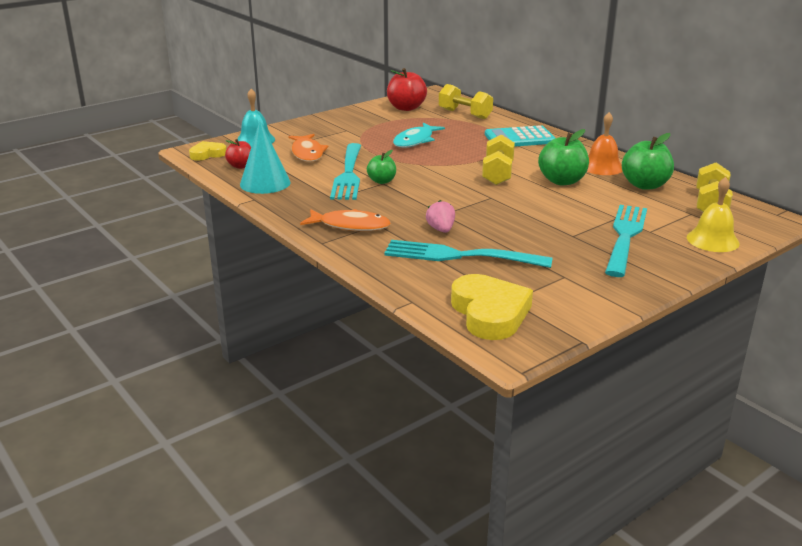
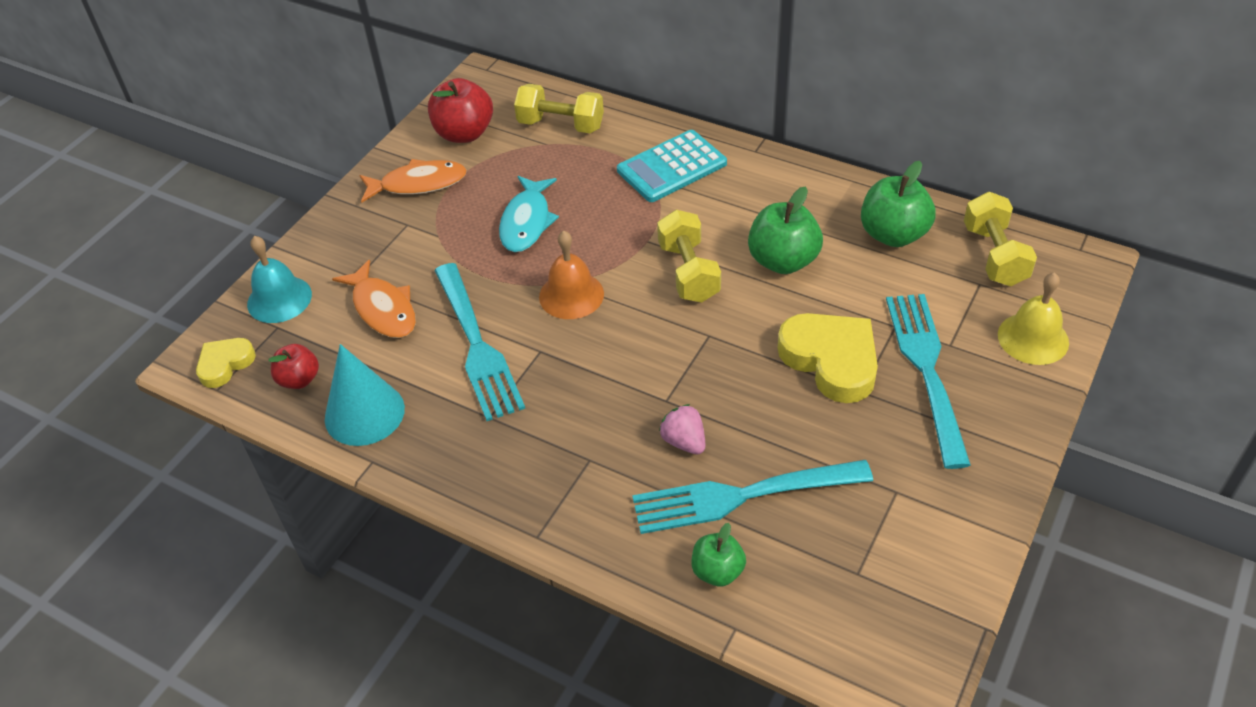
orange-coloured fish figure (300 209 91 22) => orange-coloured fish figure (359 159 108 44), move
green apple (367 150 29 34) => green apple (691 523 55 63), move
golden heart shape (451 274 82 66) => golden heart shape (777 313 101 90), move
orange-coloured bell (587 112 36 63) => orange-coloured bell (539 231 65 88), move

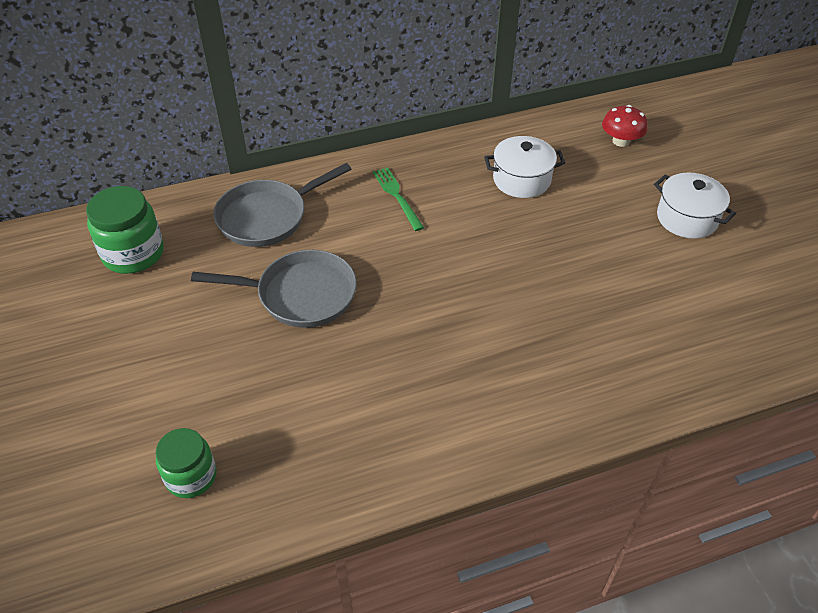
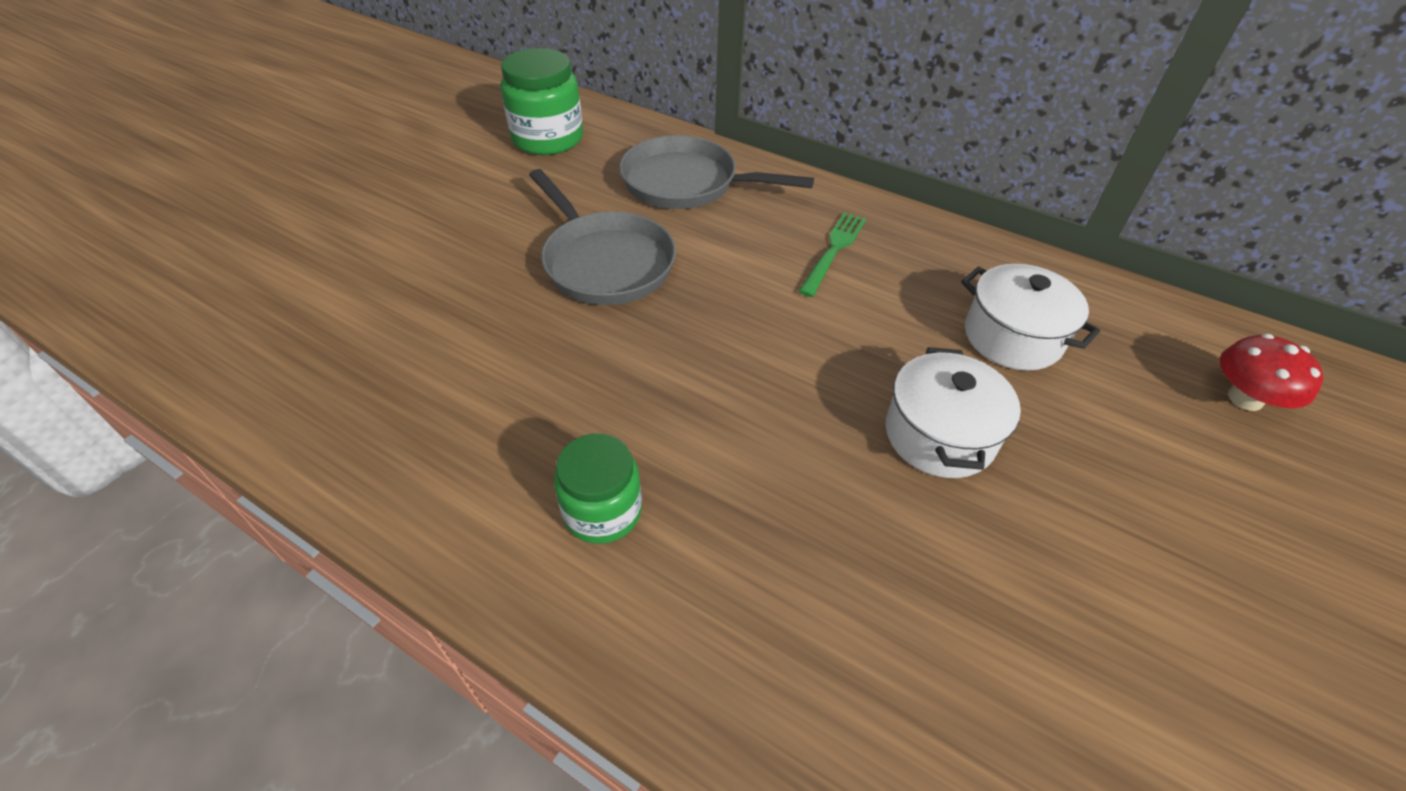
green preserve jar (156 428 60 70) => green preserve jar (554 433 88 111), move
white cooking pot (654 172 82 67) => white cooking pot (886 347 135 131), move

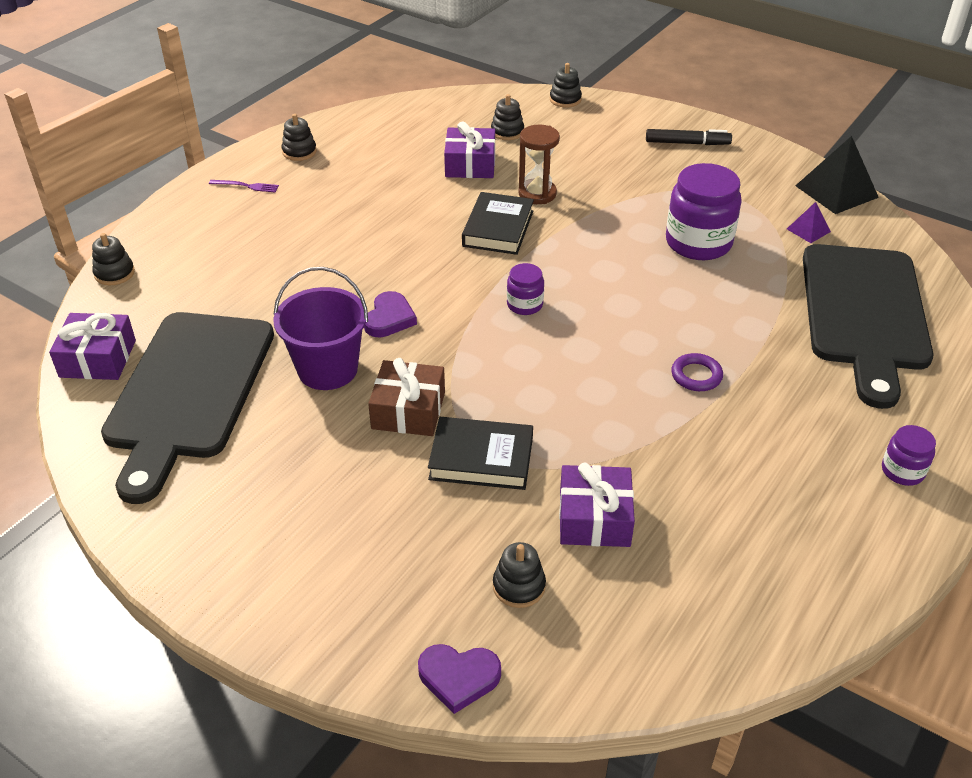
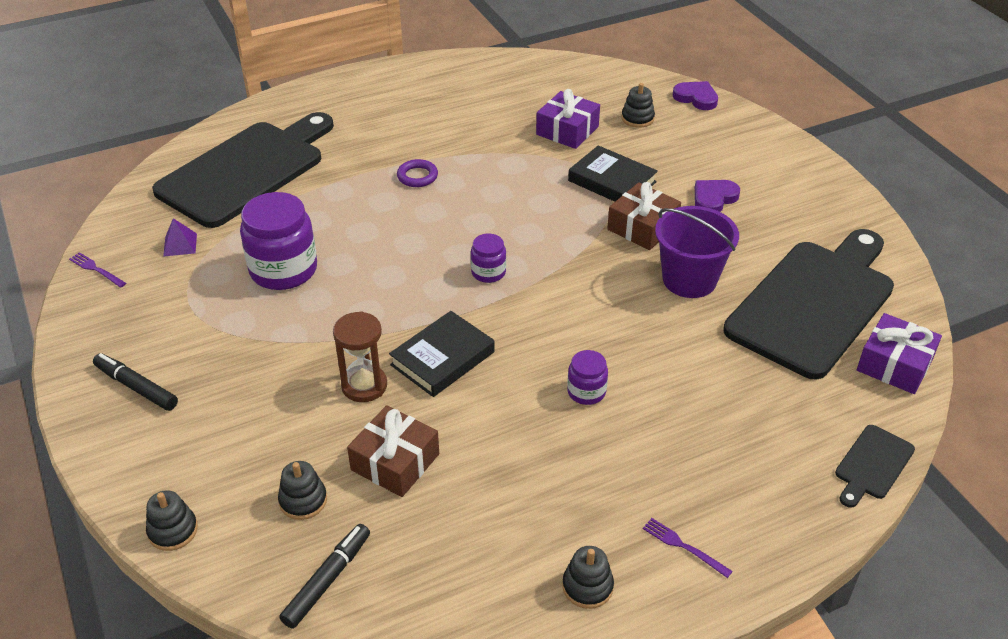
nothing => jet-black marker pen (279 524 91 105)
purple heart shape (364 291 53 46) => purple heart shape (695 180 45 32), move
purple preserve jar (882 425 54 61) => purple preserve jar (567 350 41 55), move
jet-black stacking toy (92 233 43 52) => jet-black bread board (835 425 80 83)
jet-black pyramid shape (795 136 84 78) => purple table fork (69 252 57 36)
purple present (444 121 51 57) => russet present (347 405 92 92)

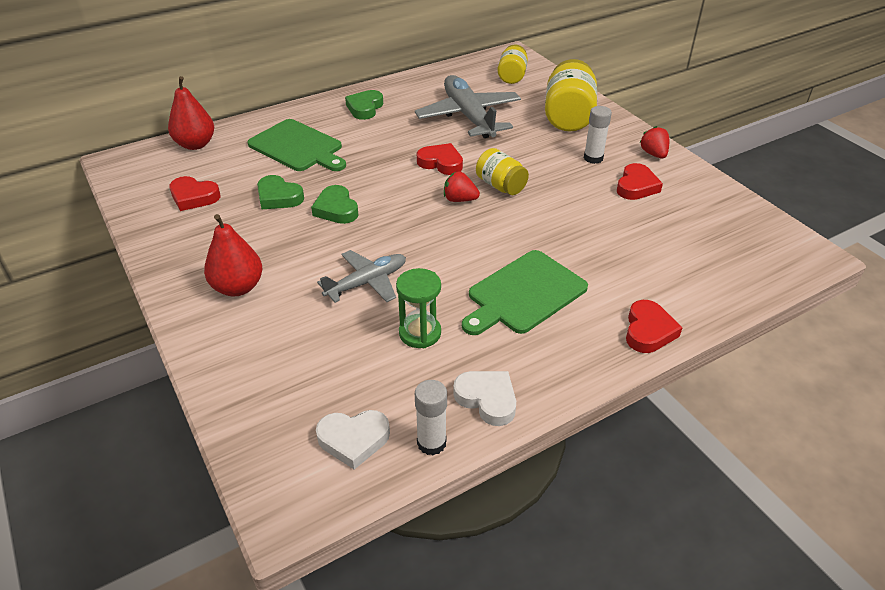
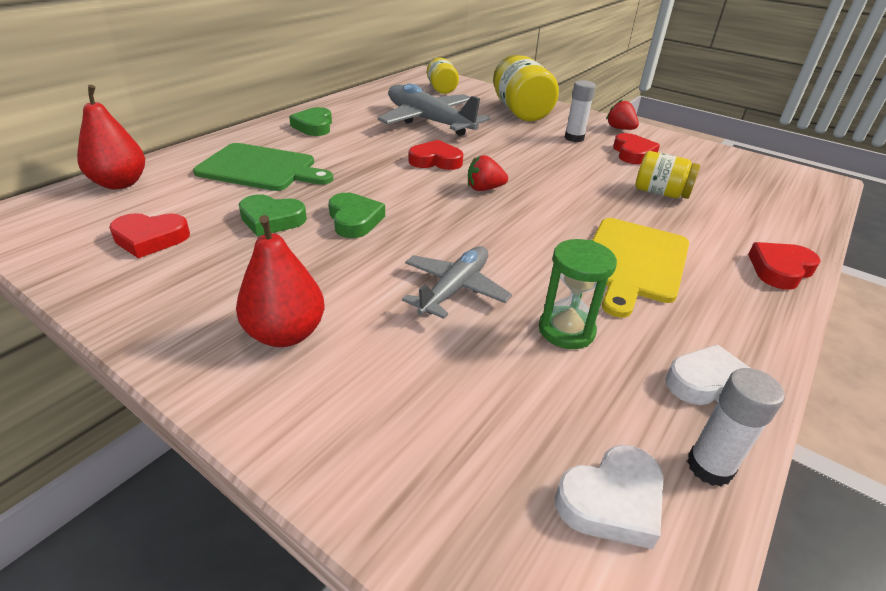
golden preserve jar (476 148 53 47) => golden preserve jar (635 151 65 48), move
green bread board (462 250 126 85) => golden bread board (592 218 97 100)
green heart shape (311 185 47 39) => green heart shape (329 193 56 45), 150 degrees counterclockwise
red heart shape (626 300 56 53) => red heart shape (748 242 73 48), 120 degrees counterclockwise

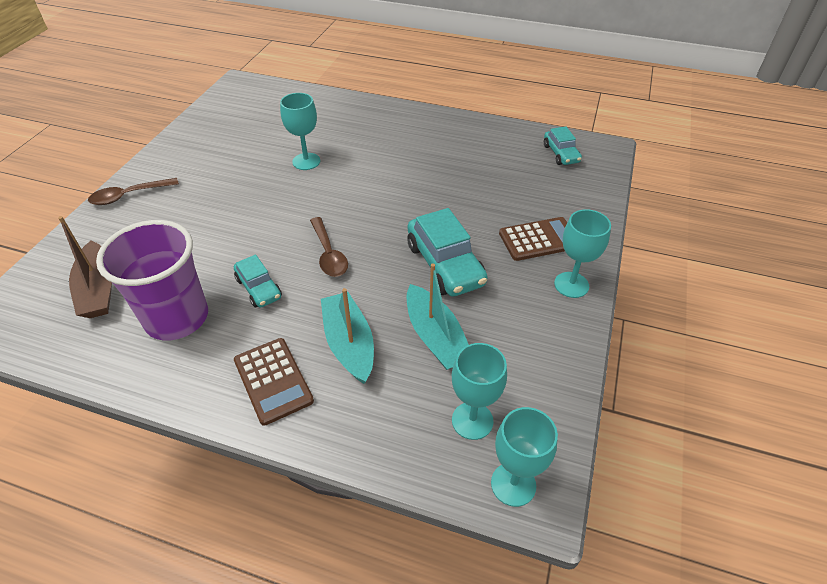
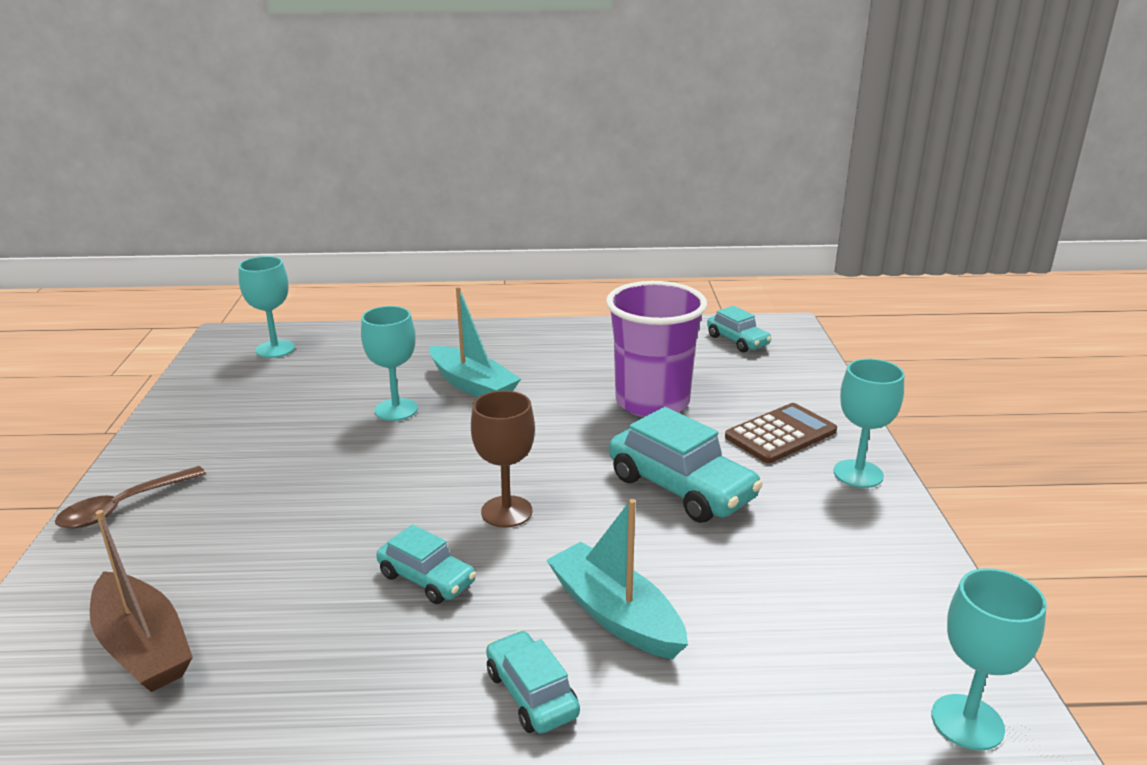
purple cup (96 220 112 120) => purple cup (606 281 101 136), move
turquoise boat (407 263 62 107) => turquoise boat (429 287 92 110), move
turquoise chalice (452 343 55 97) => turquoise chalice (238 256 57 102), move
russet calculator (234 338 80 88) => turquoise toy car (486 630 94 104)
russet spoon (310 217 38 60) => russet chalice (471 391 64 137)

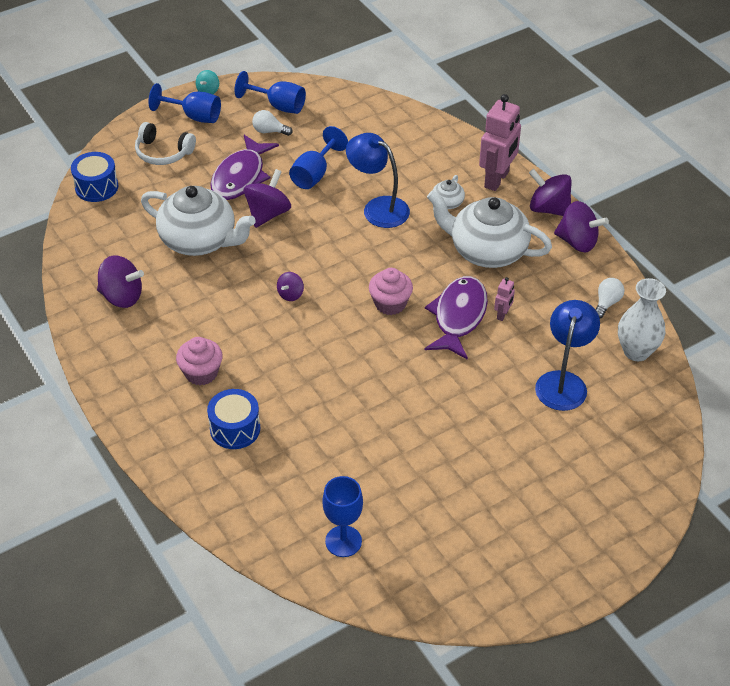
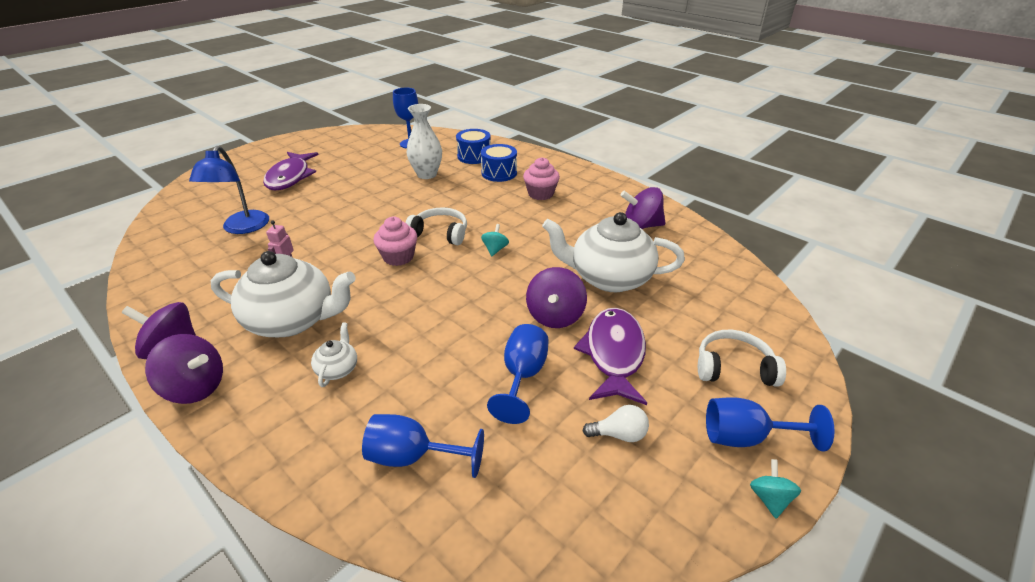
royal blue lamp (346 133 64 95) => nothing
pink robot figure (479 94 42 97) => nothing
white light bulb (596 278 29 41) => nothing
nothing => white over-ear headphones (405 207 62 38)
royal blue toy drum (71 152 47 50) => royal blue toy drum (456 129 35 35), move
royal blue chalice (234 71 72 43) => royal blue chalice (362 414 122 64), move
purple fish figure (424 276 64 84) => purple fish figure (263 152 56 39), move
white flower vase (618 278 48 83) => white flower vase (407 104 35 75), move
purple toy top (277 272 27 29) => turquoise toy top (481 224 28 32)

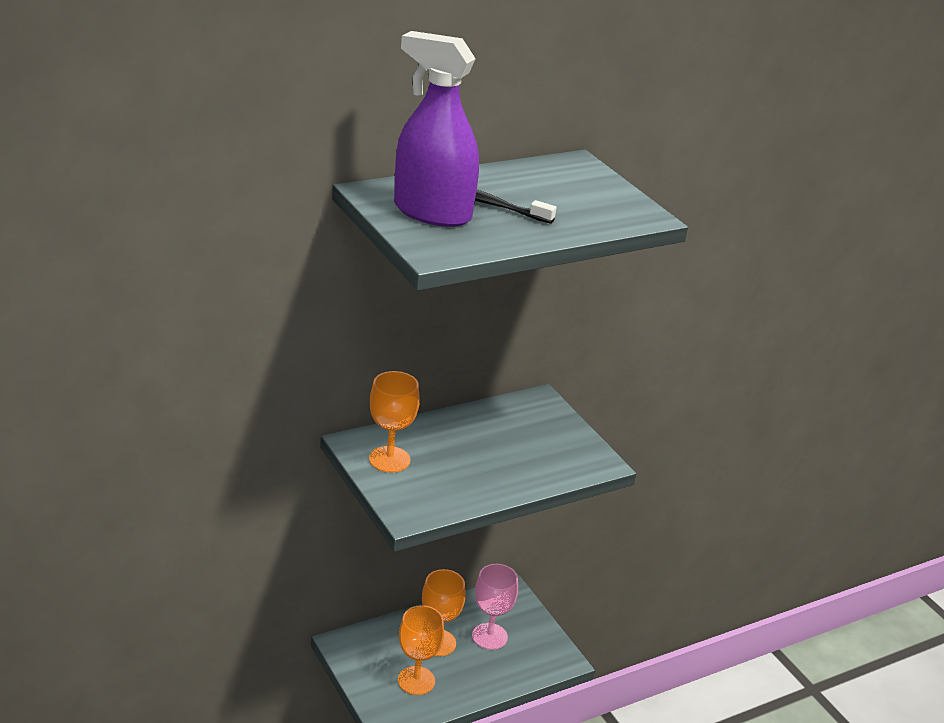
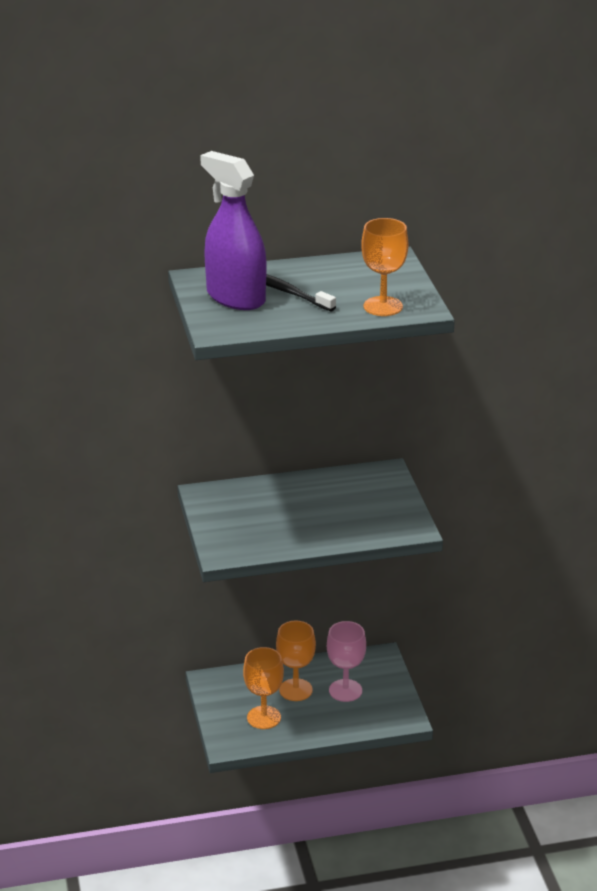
orange-coloured chalice (369 371 51 102) => orange-coloured chalice (361 218 47 98), move

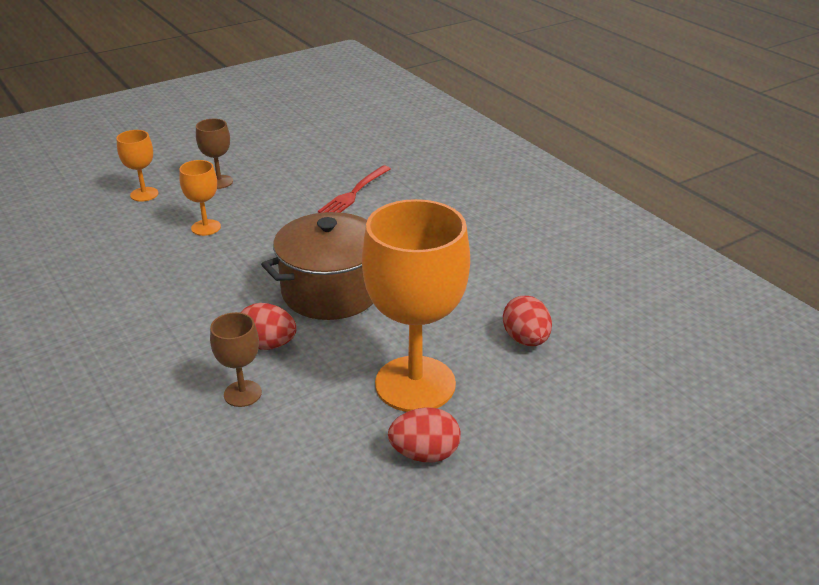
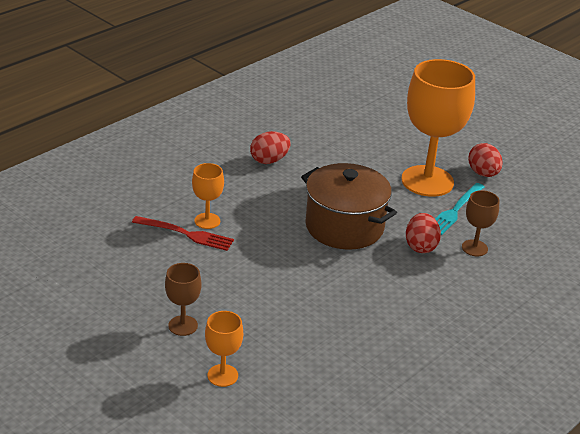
nothing => turquoise table fork (435 183 49 52)
orange-coloured chalice (179 160 42 76) => orange-coloured chalice (192 163 32 66), move
red egg shape (503 296 49 50) => red egg shape (250 131 41 33), move

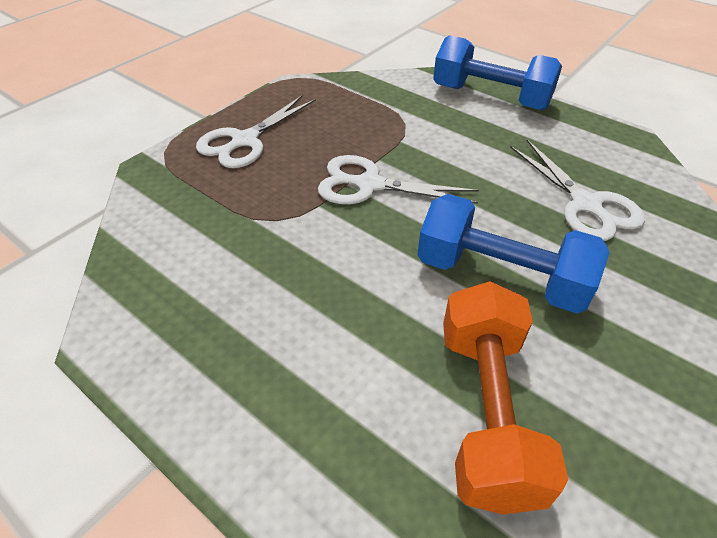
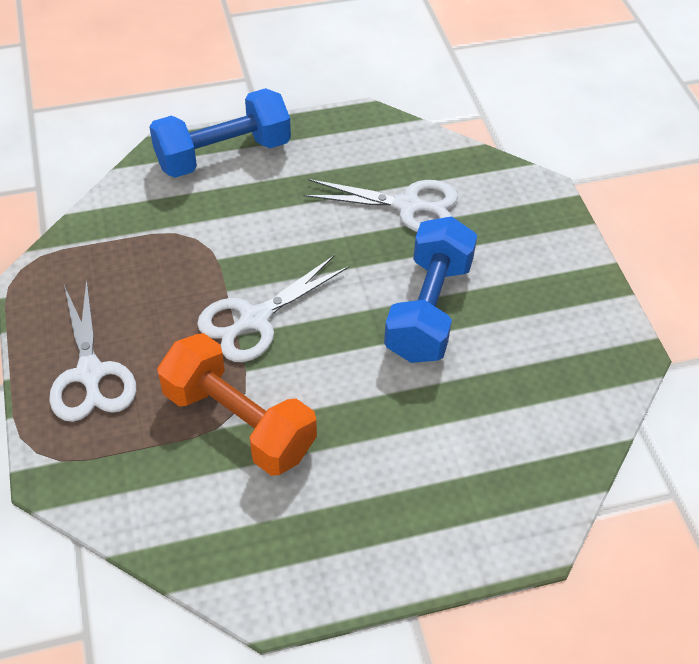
orange-coloured hand weight (443 281 125 234) => orange-coloured hand weight (157 333 160 143), move
royal blue hand weight (417 194 192 120) => royal blue hand weight (384 216 93 147), 45 degrees counterclockwise

